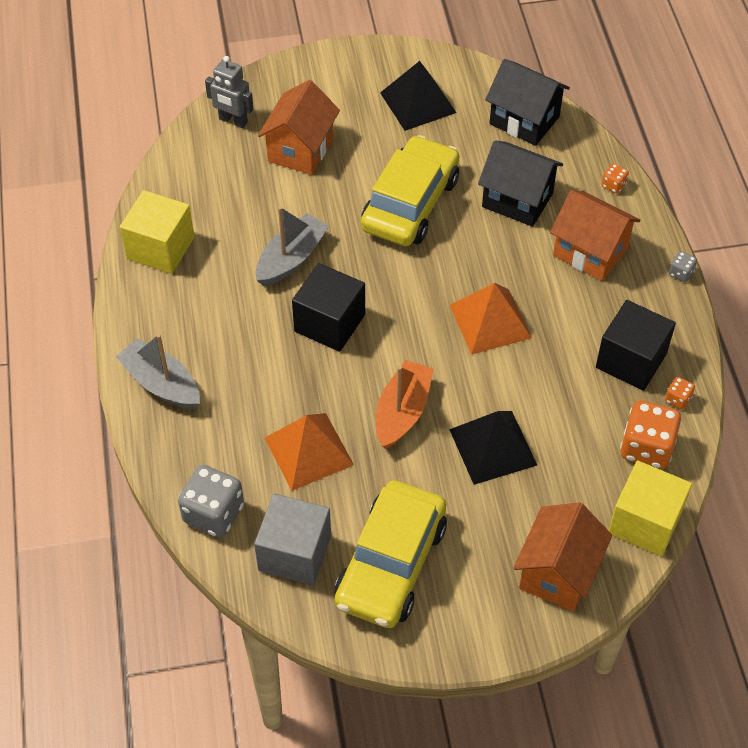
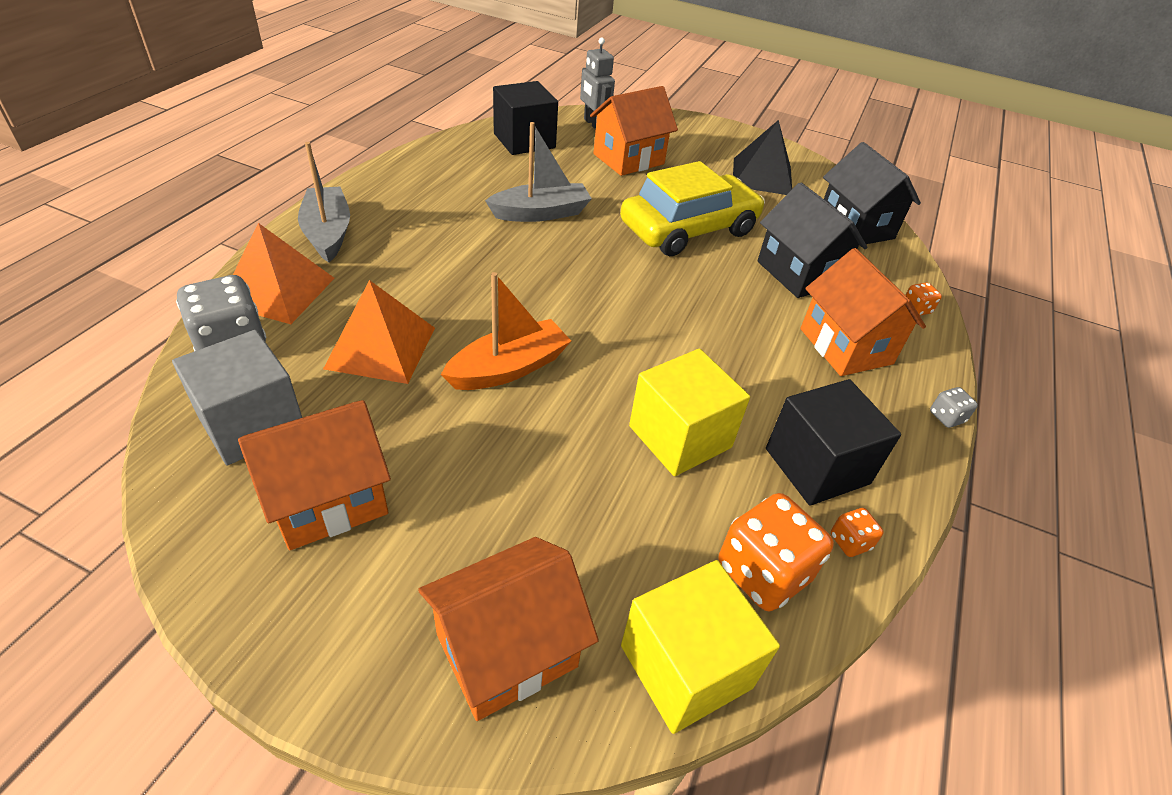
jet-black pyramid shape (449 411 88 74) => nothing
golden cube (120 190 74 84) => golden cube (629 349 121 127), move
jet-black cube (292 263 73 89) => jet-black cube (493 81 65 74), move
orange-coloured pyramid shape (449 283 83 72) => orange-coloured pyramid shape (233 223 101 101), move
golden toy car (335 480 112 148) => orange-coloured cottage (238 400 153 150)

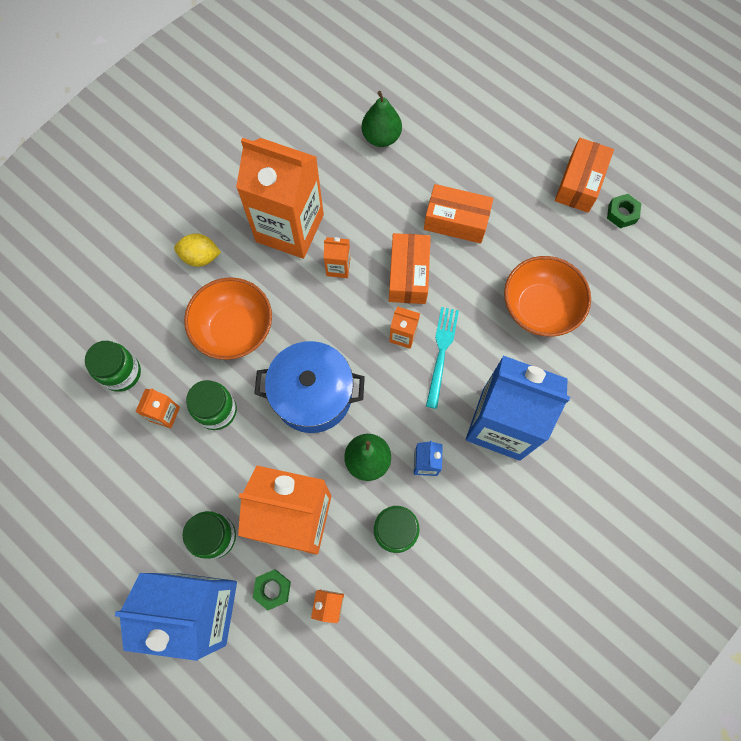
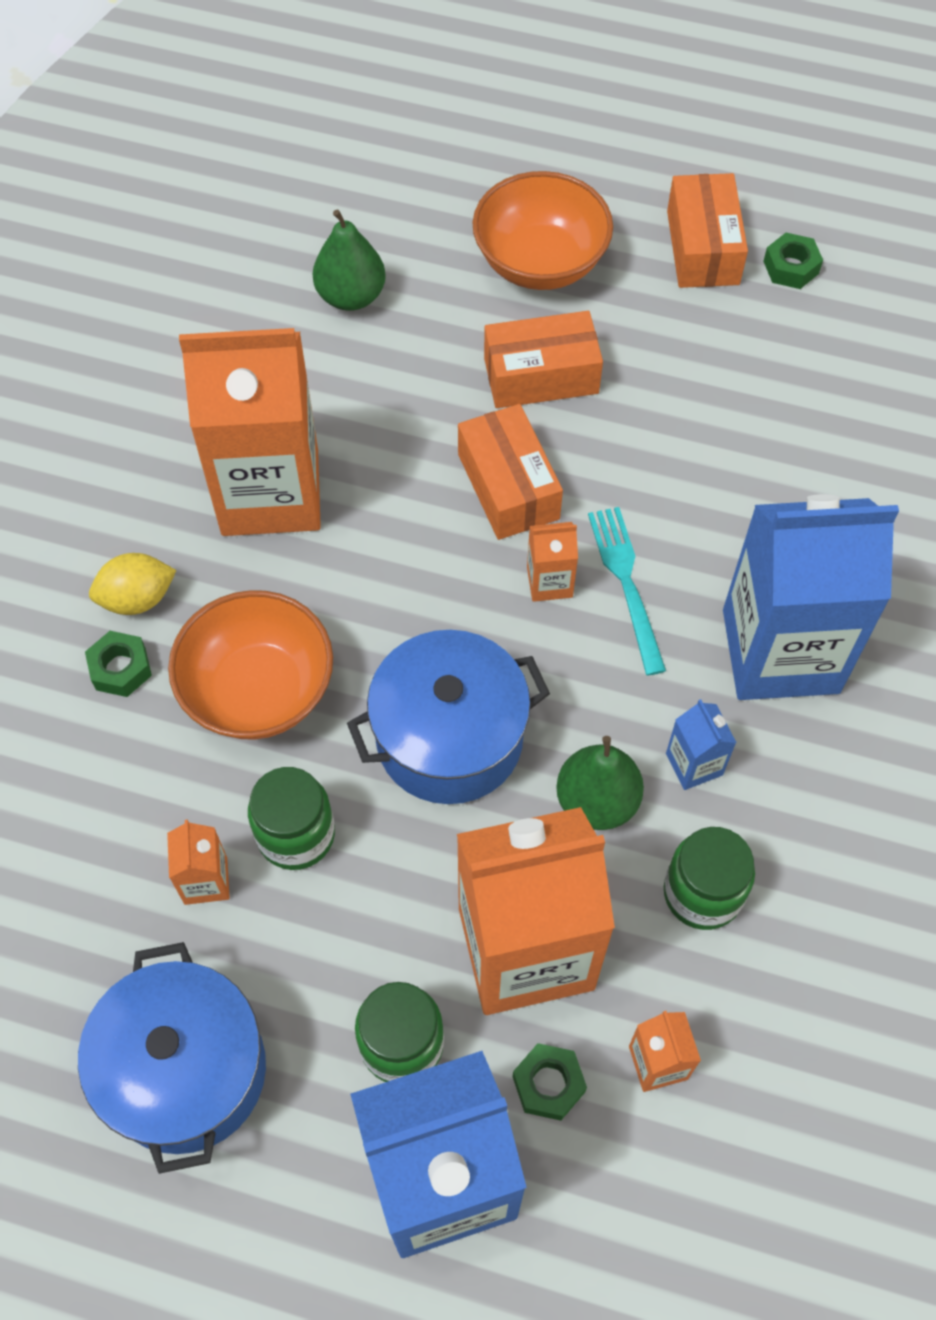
green preserve jar (85 341 56 51) => nothing
orange-coloured juice carton (324 237 26 41) => nothing
nothing => royal blue cooking pot (78 942 188 232)
nothing => green nut (85 631 67 66)
orange-coloured deep dish (504 256 87 80) => orange-coloured deep dish (473 171 140 119), move

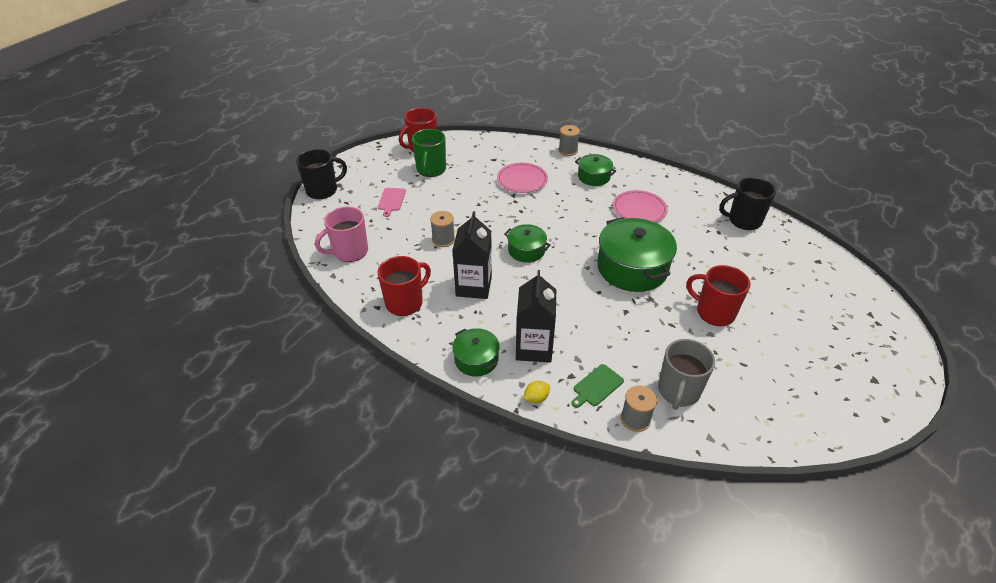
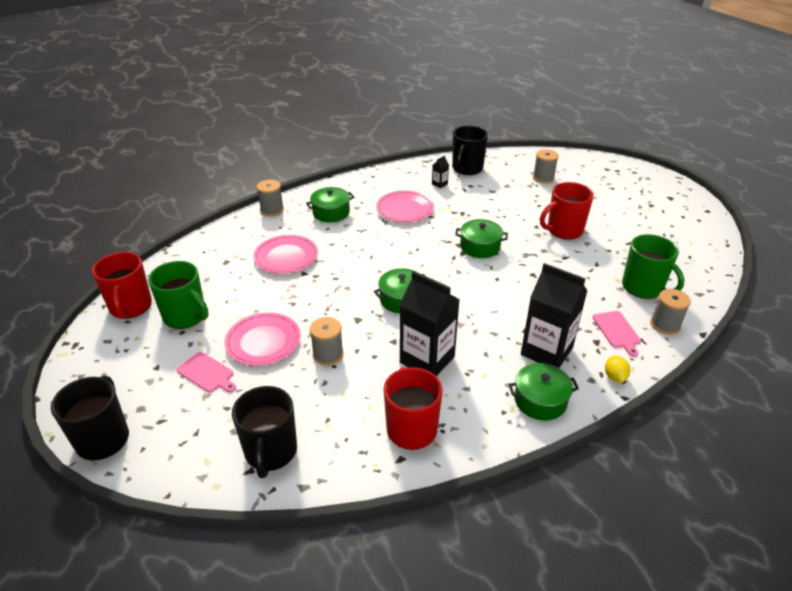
nothing => pink plate (225 313 76 52)
nothing => jet-black juice carton (432 156 17 32)
nothing => gray bobbin (533 149 26 34)
pink coffee mug (315 207 53 55) => jet-black coffee mug (232 386 65 92)
green bread board (571 364 53 44) => pink bread board (593 311 48 46)
gray coffee mug (658 339 57 71) => green coffee mug (622 234 62 65)
green cooking pot (597 217 80 75) => green cooking pot (455 219 53 39), x0.54

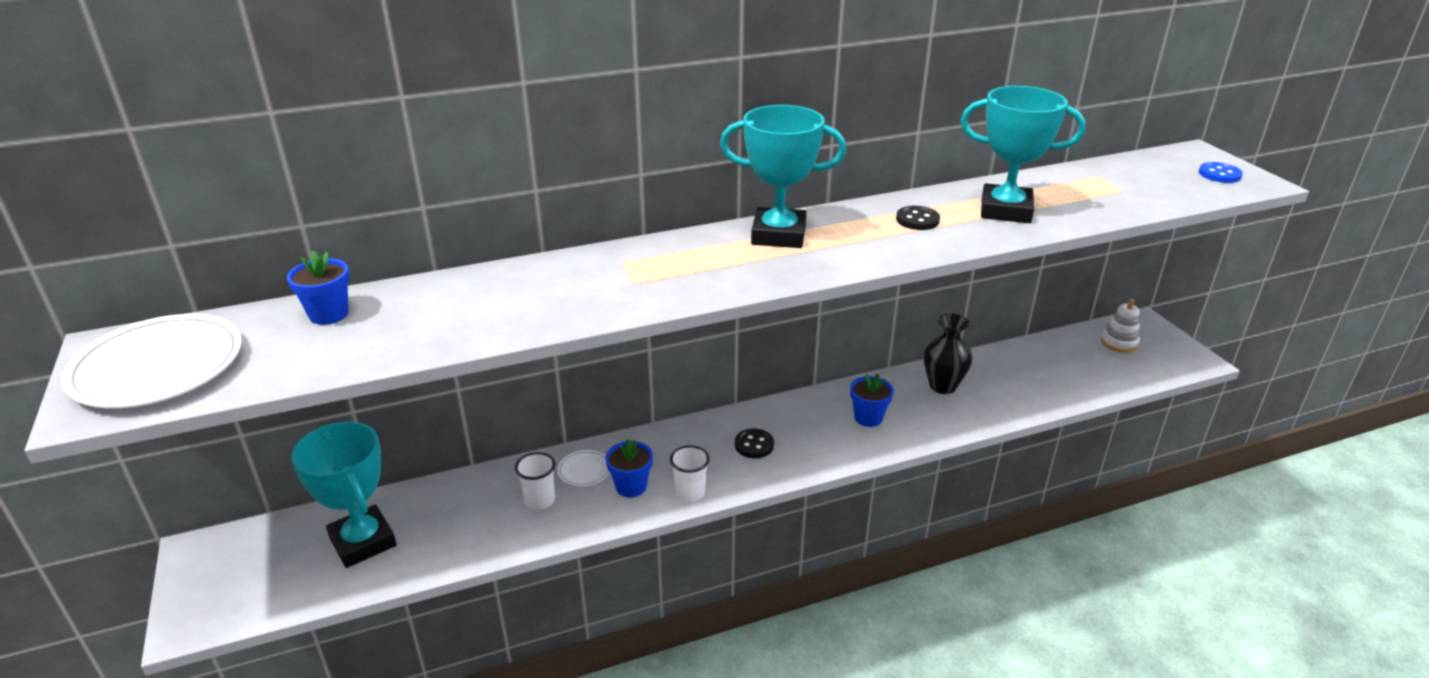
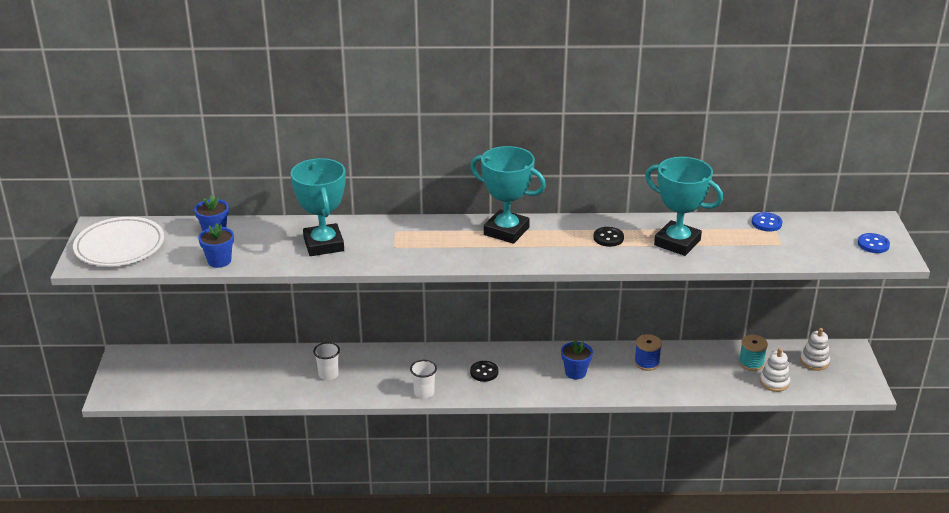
white plate (557 450 53 36) => nothing
nothing => turquoise bobbin (739 335 29 36)
nothing => royal blue sewing button (752 212 30 20)
nothing => white stacking toy (760 348 30 44)
turquoise award cup (291 422 106 146) => turquoise award cup (291 158 55 98), move
royal blue plant pot (606 439 47 59) => royal blue plant pot (198 224 36 44), move
jet-black flower vase (923 313 50 81) => royal blue bobbin (634 334 28 37)

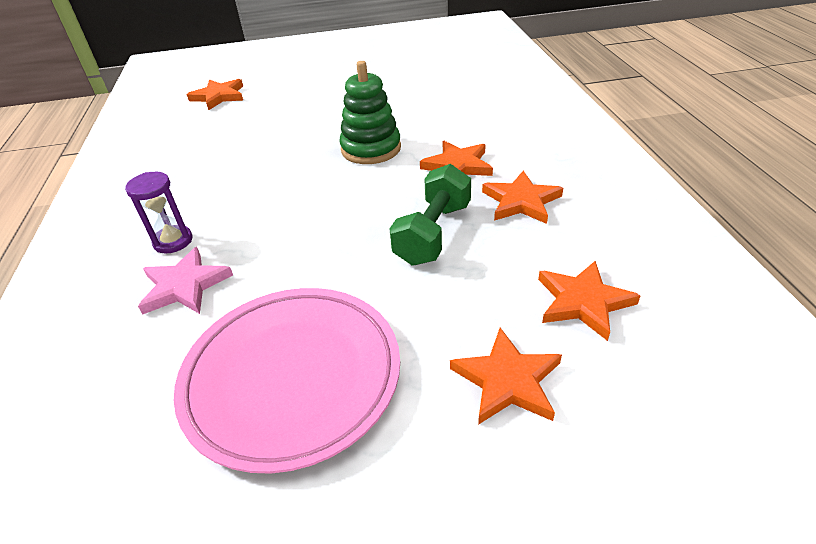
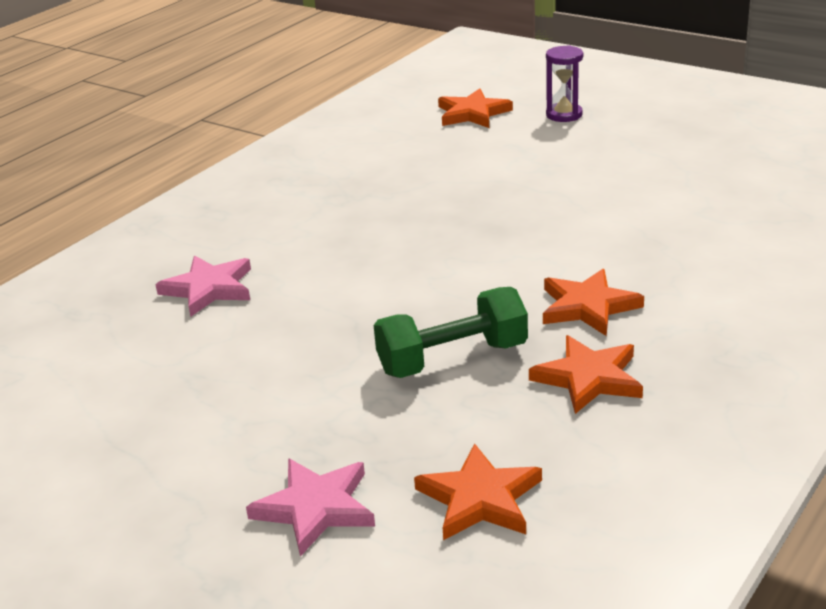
pink plate (174 288 226 186) => nothing
green stacking toy (339 61 62 103) => nothing
purple hourglass (125 172 67 81) => purple hourglass (546 45 37 77), move
orange-coloured five-pointed star (450 328 112 97) => pink five-pointed star (246 459 129 98)

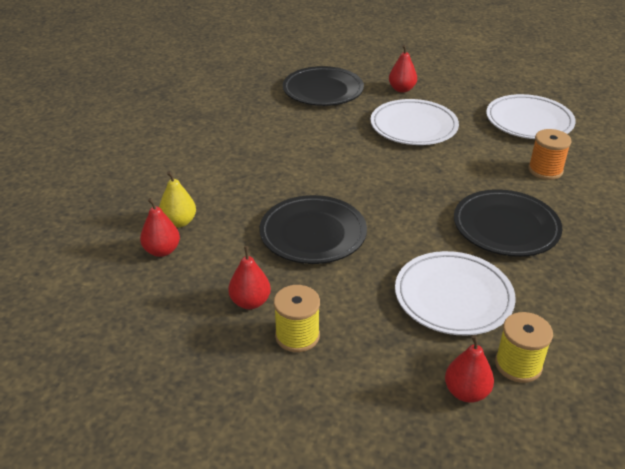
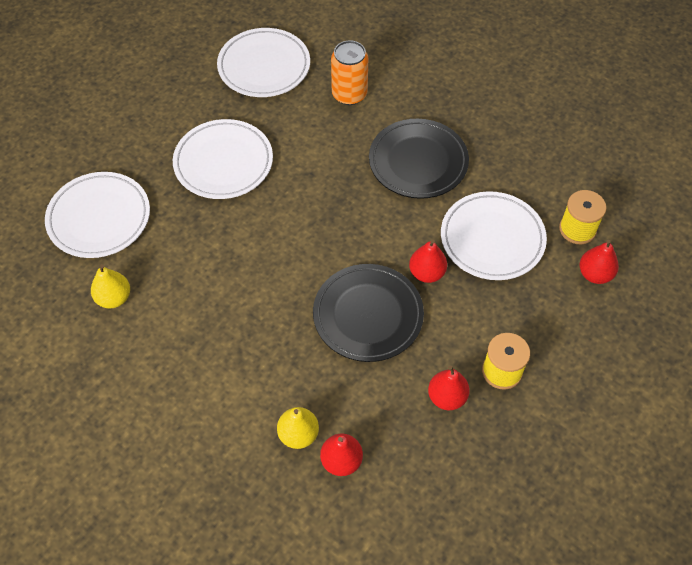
nothing => golden pear fruit (91 264 39 45)
red pear fruit (389 45 28 48) => red pear fruit (409 240 38 43), move
orange-coloured bobbin (528 129 44 51) => orange-coloured tin (331 40 38 65)
jet-black plate (283 66 81 40) => white plate (45 172 105 86)

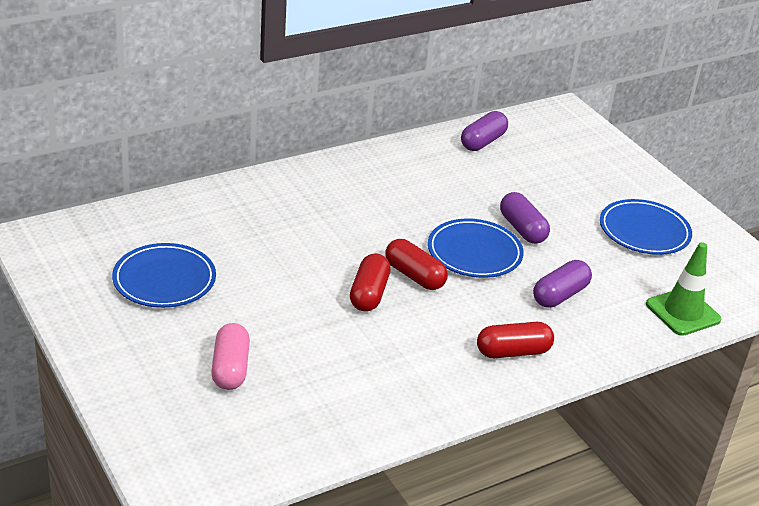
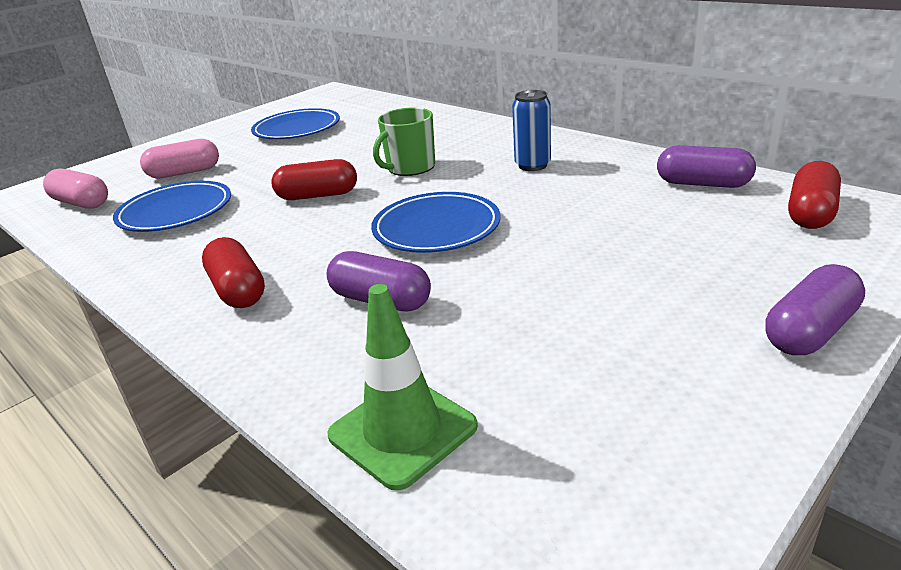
nothing => pink pill shape (43 169 65 39)
nothing => green coffee mug (373 107 62 69)
nothing => royal blue tin (512 90 39 81)
red pill shape (385 239 63 51) => red pill shape (788 161 53 68), move
purple pill shape (500 192 50 52) => purple pill shape (765 264 100 91), move
royal blue plate (600 199 92 56) => royal blue plate (113 181 118 51), move

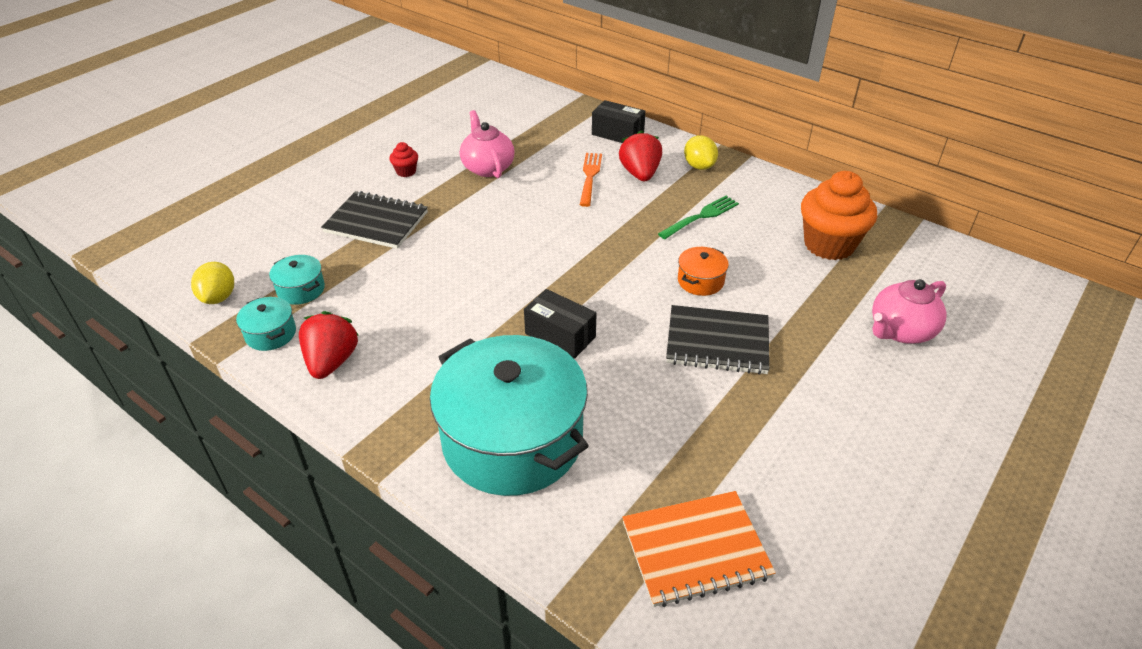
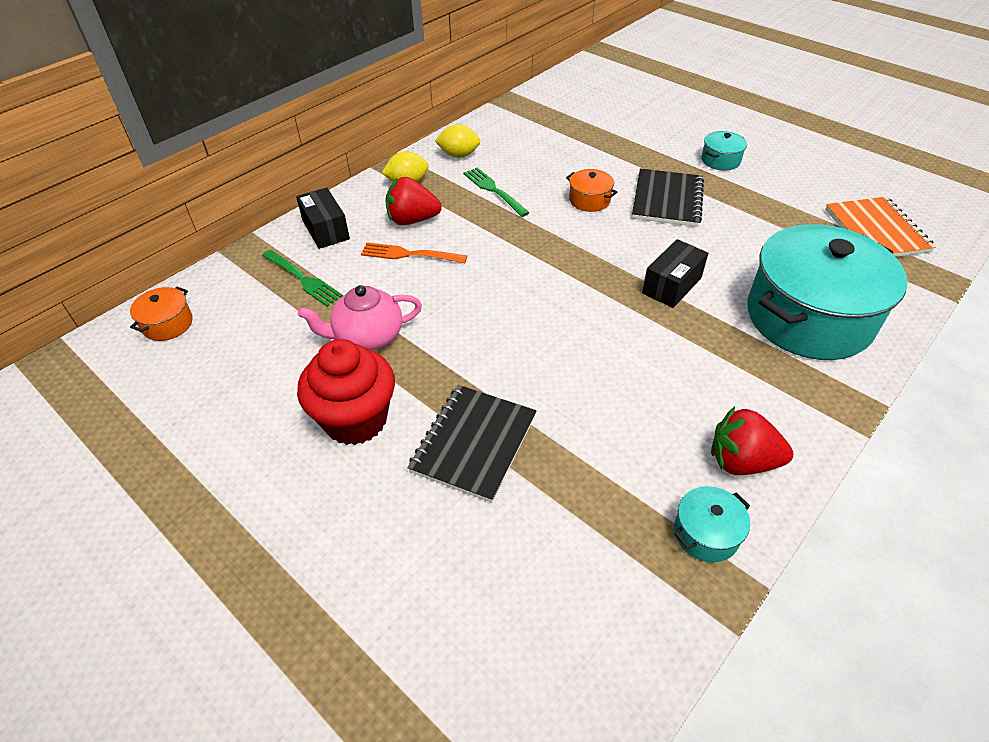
orange-coloured fairy cake (801 171 76 89) => nothing
pink teapot (872 279 75 65) => nothing
nothing => orange-coloured cooking pot (130 287 63 54)
nothing => green table fork (262 250 81 57)
golden lemon (191 262 43 42) => golden lemon (435 124 45 34), move
turquoise cooking pot (269 255 56 50) => turquoise cooking pot (701 131 46 40), move
jet-black box (592 100 54 43) => jet-black box (296 187 54 62), 60 degrees counterclockwise
red fairy cake (389 142 29 35) => red fairy cake (297 339 98 106), x2.27

